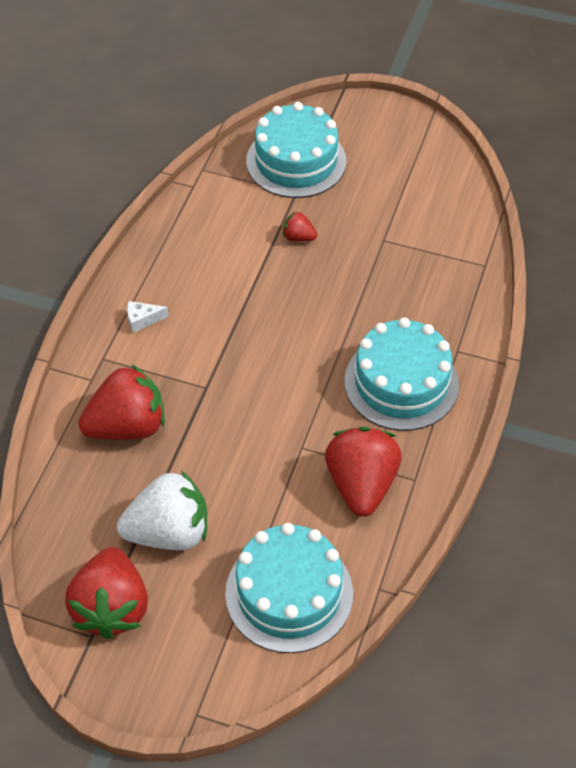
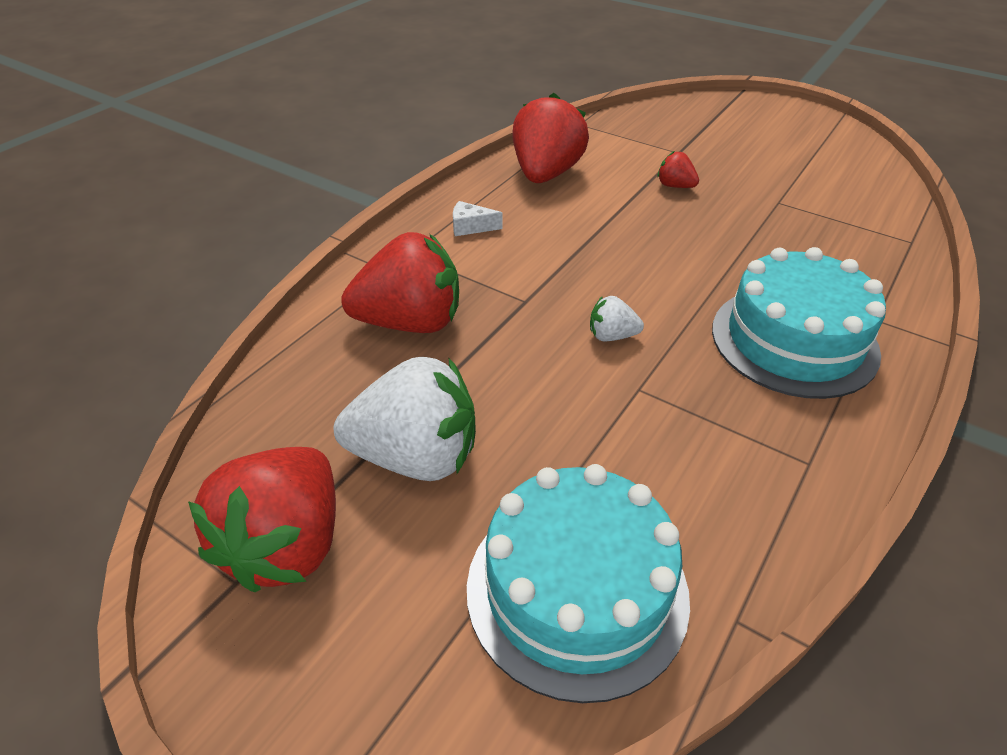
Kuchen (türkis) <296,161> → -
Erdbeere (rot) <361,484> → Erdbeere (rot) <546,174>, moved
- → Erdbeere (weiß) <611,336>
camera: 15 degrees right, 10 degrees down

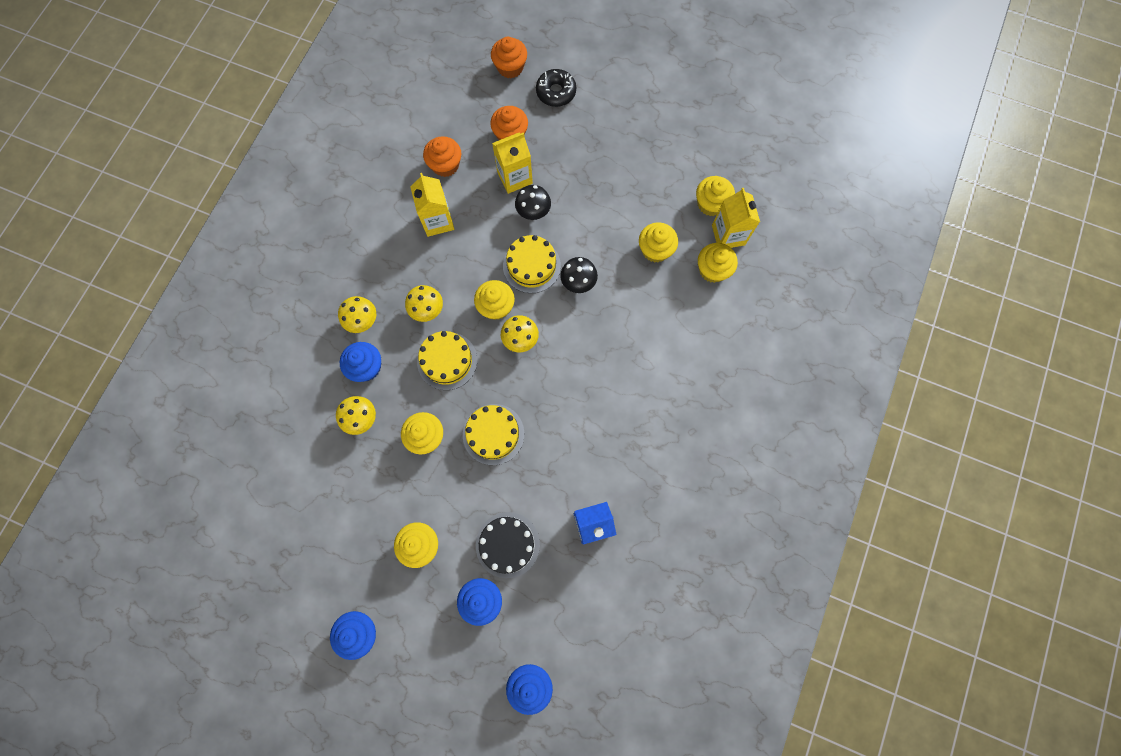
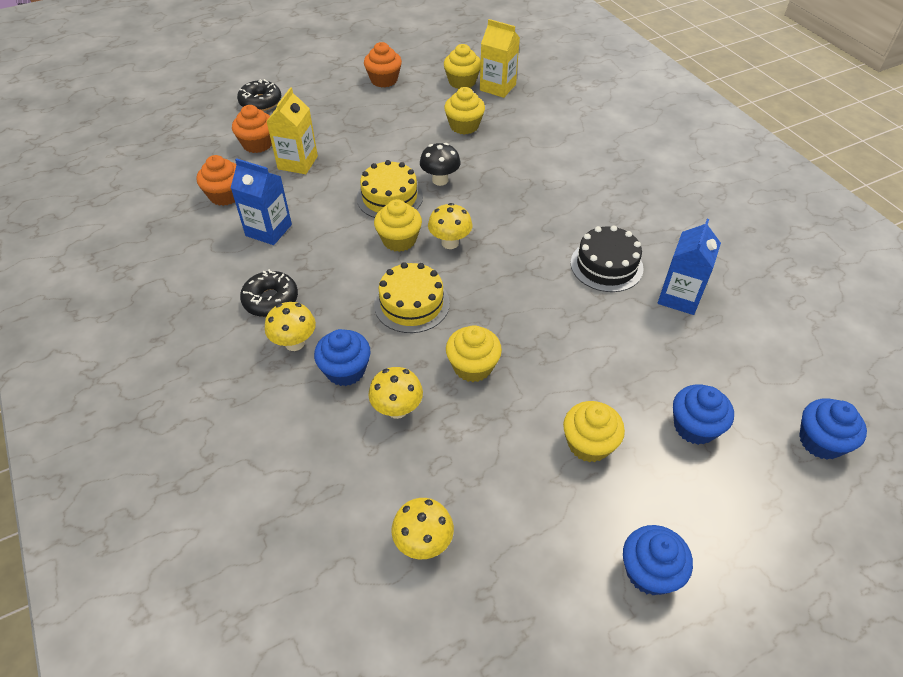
Pilz (gelb) <428,310> → Pilz (gelb) <423,542>, moved
Getränkekarton (gelb) <437,221> → Getränkekarton (blau) <268,230>
Kuchen (gelb) <493,434> → -
Kuchen (schwarz) <507,544> → Kuchen (schwarz) <606,265>, moved
Muffin (orange) <510,67> → Muffin (orange) <384,80>, moved
Pilz (schwarz) <533,212> → -
Muffin (gelb) <712,270> → -
- → Donut (schwarz) <271,300>
camera: 50 degrees left, 25 degrees down

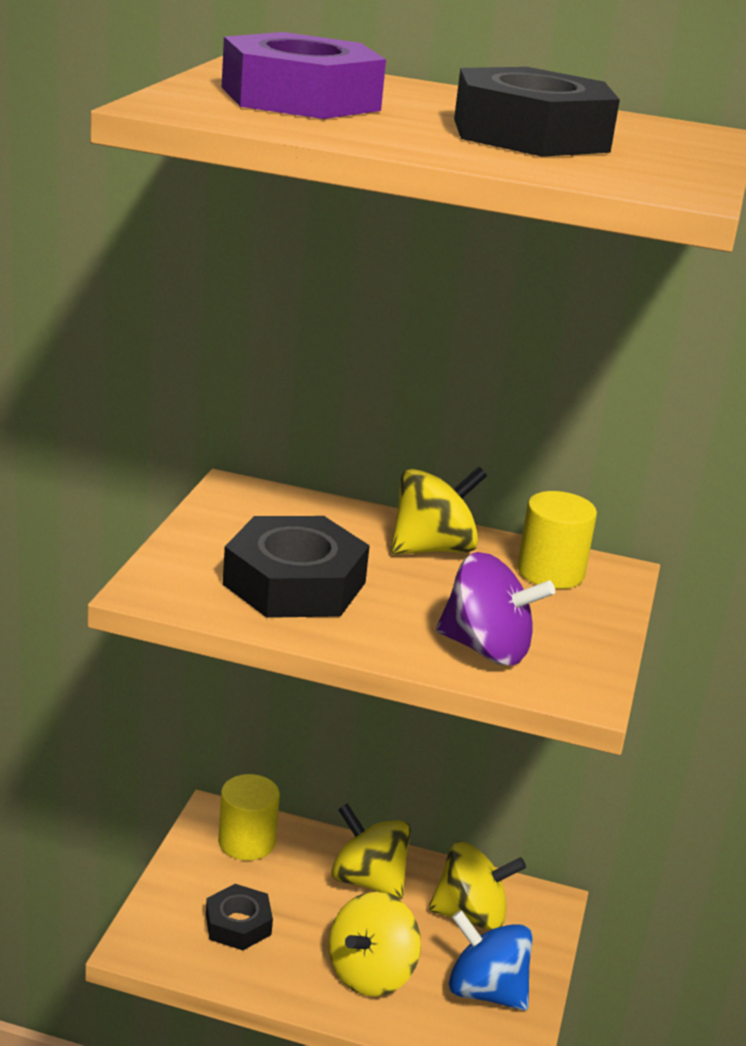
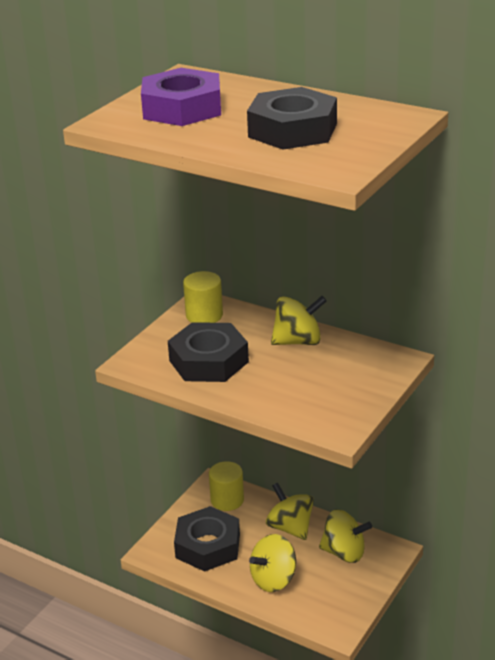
Sechskantmutter (schwarz) <238,924> → Sechskantmutter (schwarz) <208,546>, x1.76
Kreisel (lila) <486,649> → -
Kreisel (blau) <486,990> → -
Vollzylinder (gelb) <550,572> → Vollzylinder (gelb) <204,315>, moved
camera: 20 degrees right, 5 degrees up

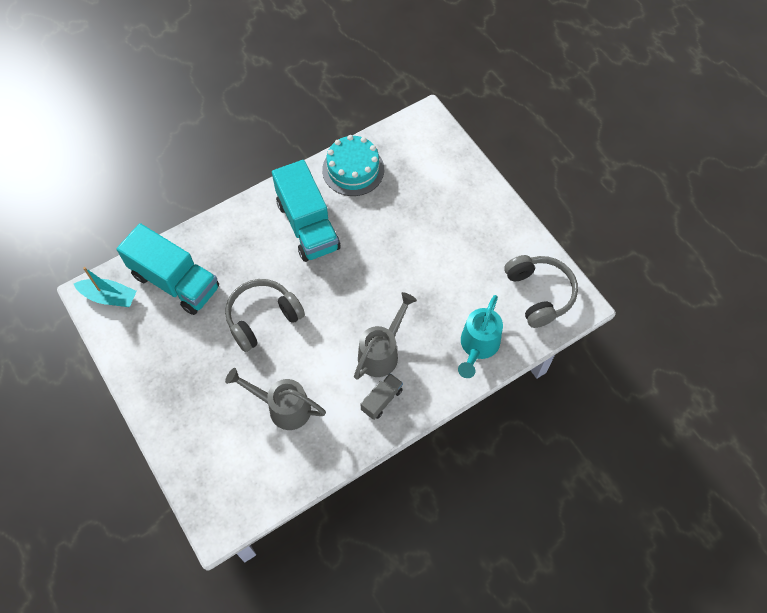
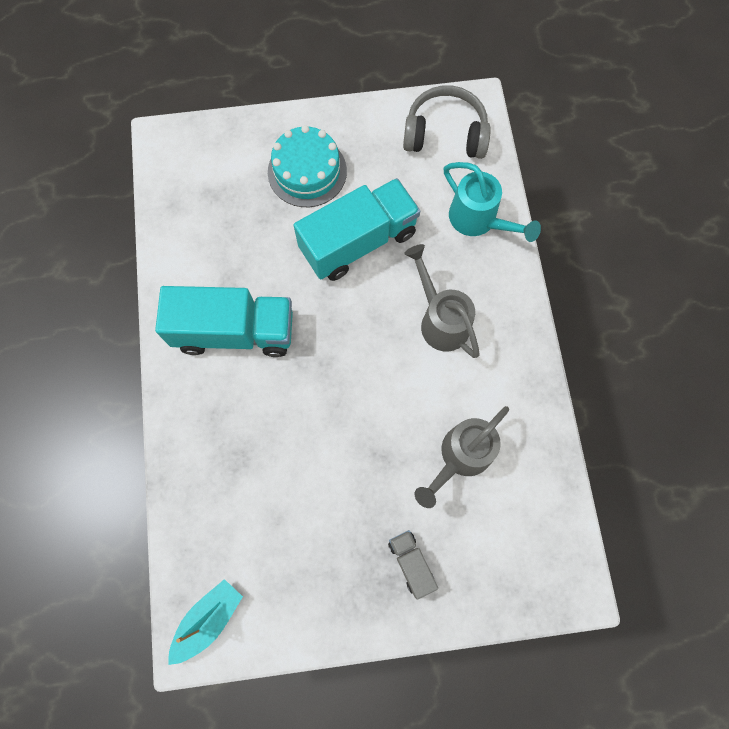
Lastwagen (türkis) <175,281> → Lastwagen (türkis) <358,242>, moved
Kopfhörer (grau) <262,318> → -
Kuchen (türkis) <353,169> → Kuchen (türkis) <307,171>, moved
Lastwagen (grau) <382,400> → Lastwagen (grau) <411,563>, moved
camera: 65 degrees left, 10 degrees up

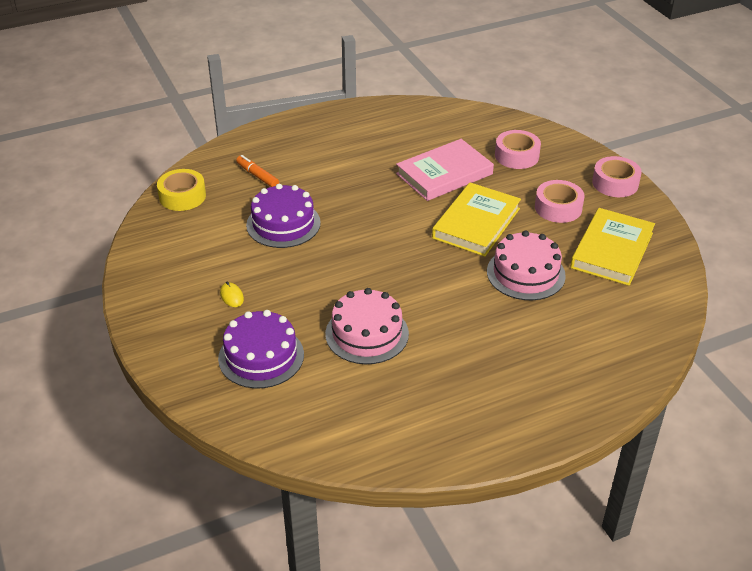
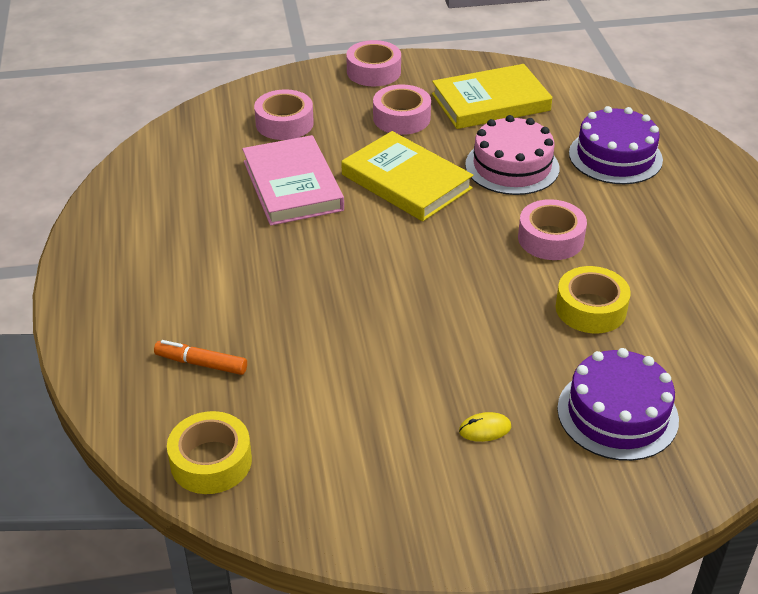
Filzstift (orange) <257,176> → Filzstift (orange) <201,363>, 45 degrees clockwise
Kuchen (lila) <283,224> → Kuchen (lila) <615,156>, moved
Kuchen (rosa) <367,333> → Klebeband (gelb) <590,309>
Buch (gelb) <612,250> → Buch (gelb) <490,102>, 60 degrees counterclockwise
- → Klebeband (rosa) <550,239>
camera: 75 degrees left, 0 degrees up

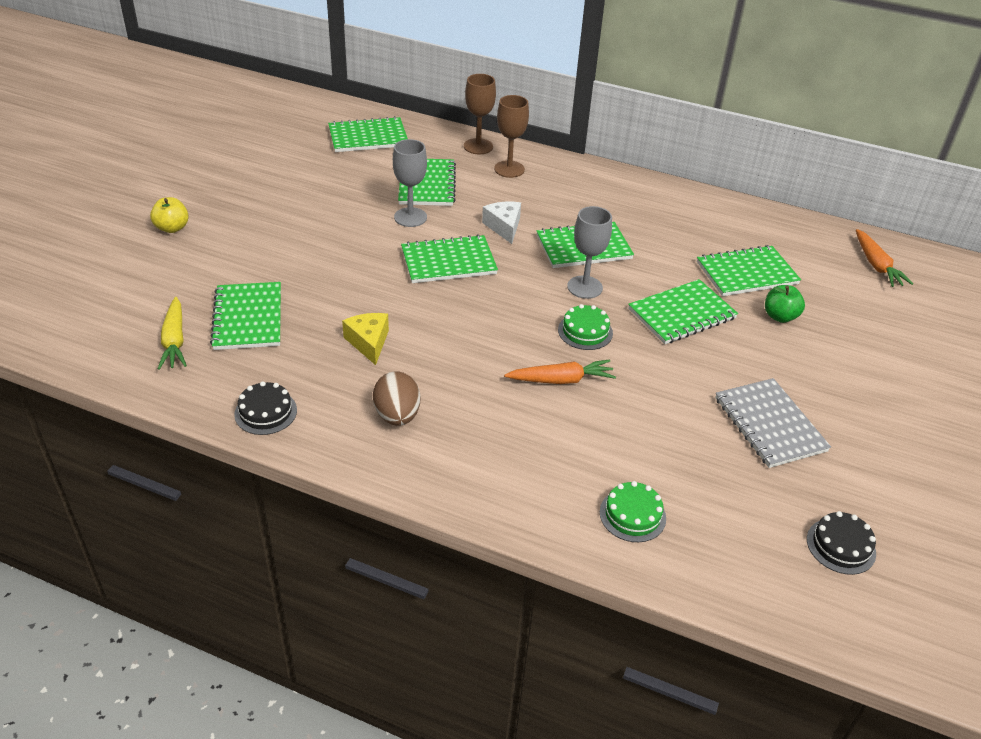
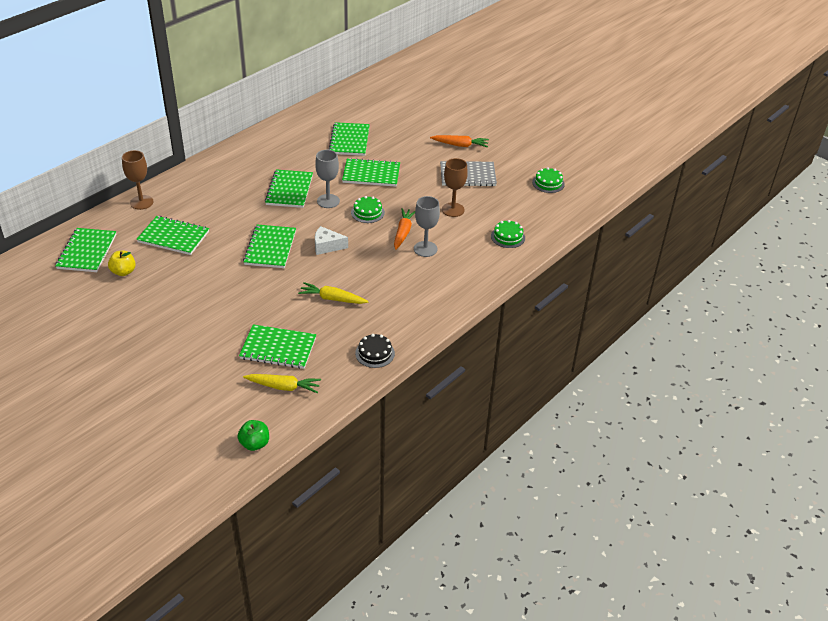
Apfel (gelb) <172,228> → Apfel (gelb) <123,272>, moved
Käse (gelb) <368,342> → Karotte (gelb) <332,299>
Ei (braun) <397,415> → -
Kelch (grau) <410,217> → Kelch (grau) <425,249>, moved
Käse (weiß) <504,227> → Käse (weiß) <327,246>, moved
Kelch (braun) <509,169> → Kelch (braun) <453,210>, moved
Notizbuch (grün) <681,314> → Notizbuch (grün) <371,174>, 75 degrees counterclockwise
Apfel (grün) <780,316> → Apfel (grün) <254,444>, moved
Kuchen (schwarz) <841,546> → Kuchen (grün) <548,183>
Karotte (orange) <876,265> → Karotte (orange) <460,145>, moved
camera: 70 degrees left, 0 degrees up

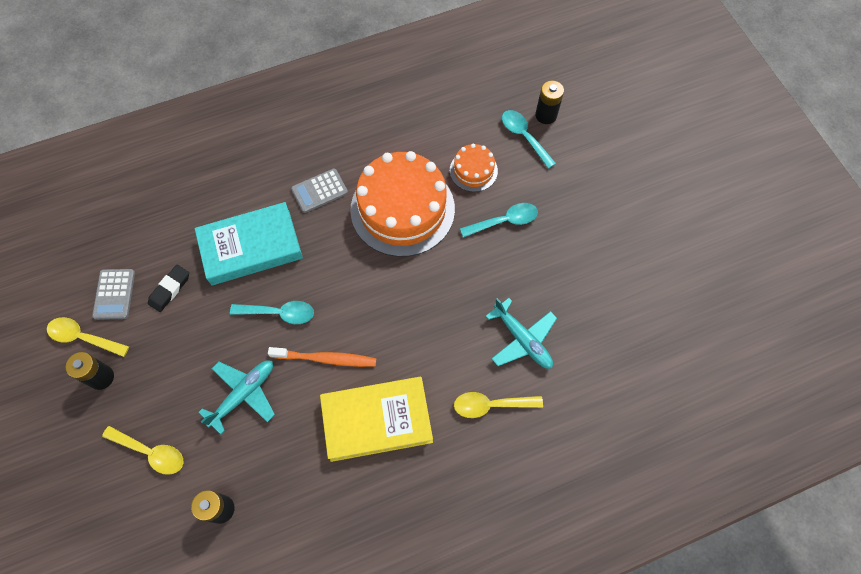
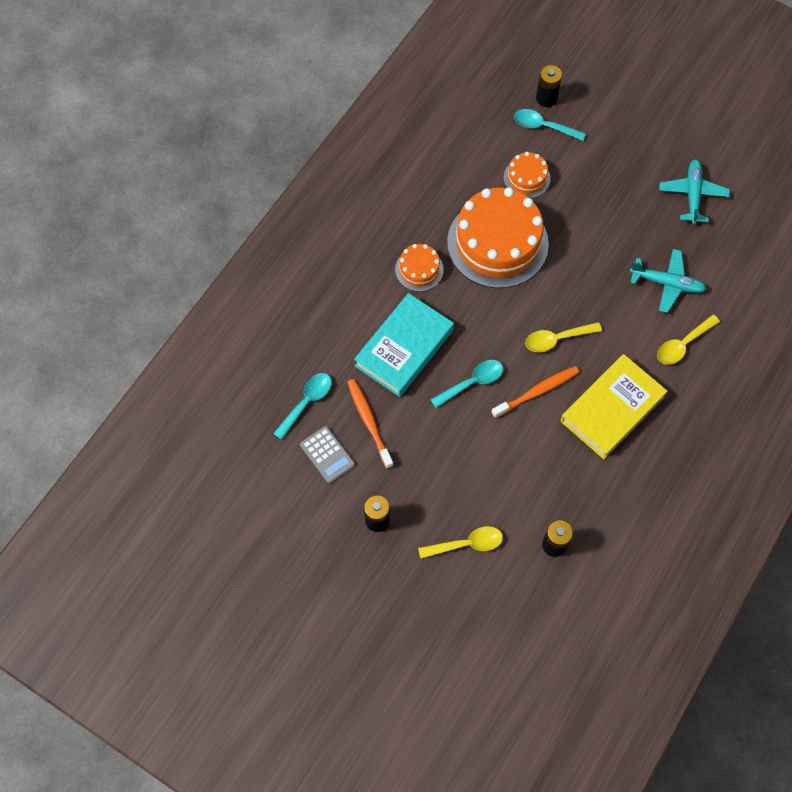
Löffel (gelb) <83,337> → Löffel (gelb) <557,339>, moved
Radiergummi (schwarz) <170,289> → Zahnbürste (orange) <369,422>
Flugzeug (türkis) <243,394> → Flugzeug (türkis) <692,194>, moved
Taschenrechner (grau) <319,191> → Kuchen (orange) <419,270>
Löffel (türkis) <504,221> → Löffel (türkis) <307,402>, moved
camera: 35 degrees left, 0 degrees up

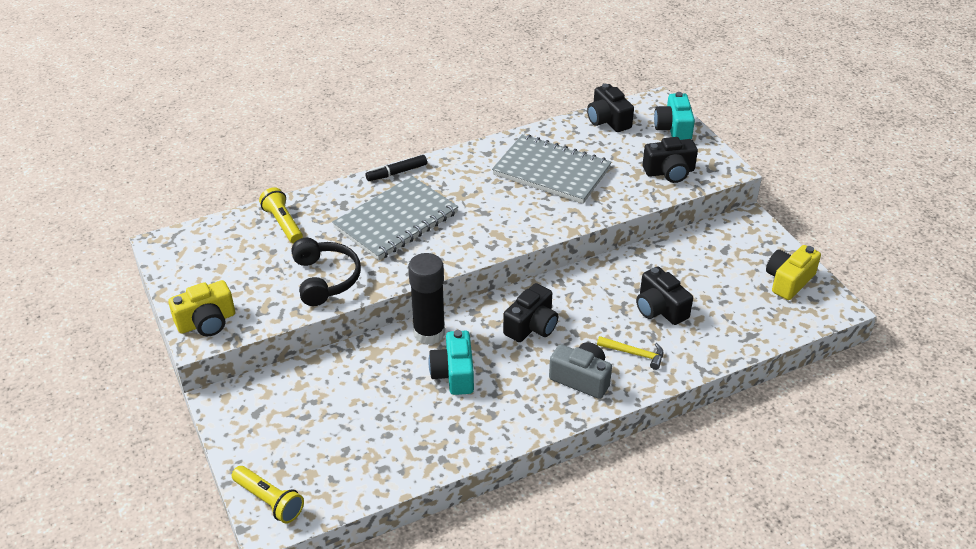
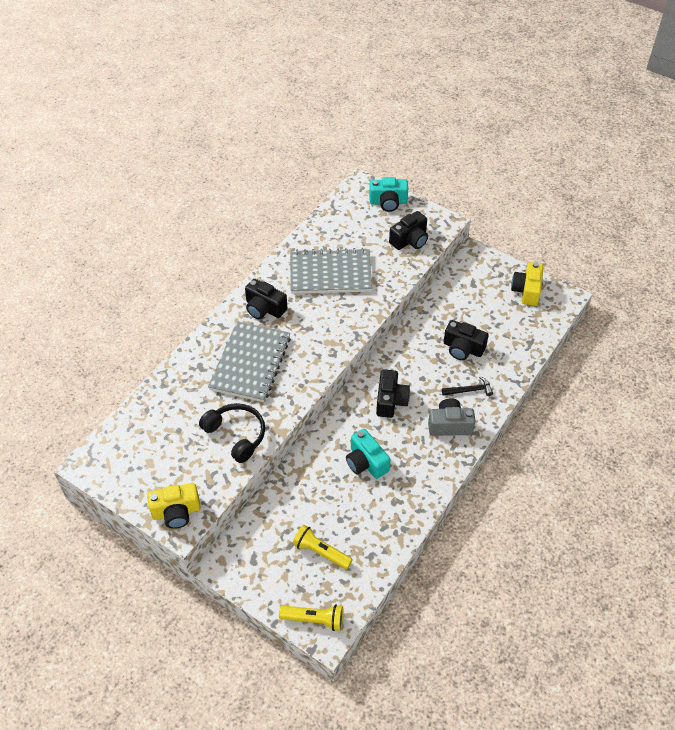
Kamera (gelb) <207,322> → Kamera (gelb) <176,512>, 45 degrees clockwise
Taschenlampe (gelb) <283,223> → Taschenlampe (gelb) <320,552>, moved
Filzstift (schwarz) <397,173> → -
Klebestift (schwarz) <429,333> → -
Kamera (schwarz) <608,120> → Kamera (schwarz) <264,308>, moved
Hammer (gelb) <634,354> → Hammer (schwarz) <469,390>
Kamera (türkis) <673,129> → Kamera (türkis) <388,202>, 60 degrees counterclockwise
camera: 30 degrees left, 10 degrees up

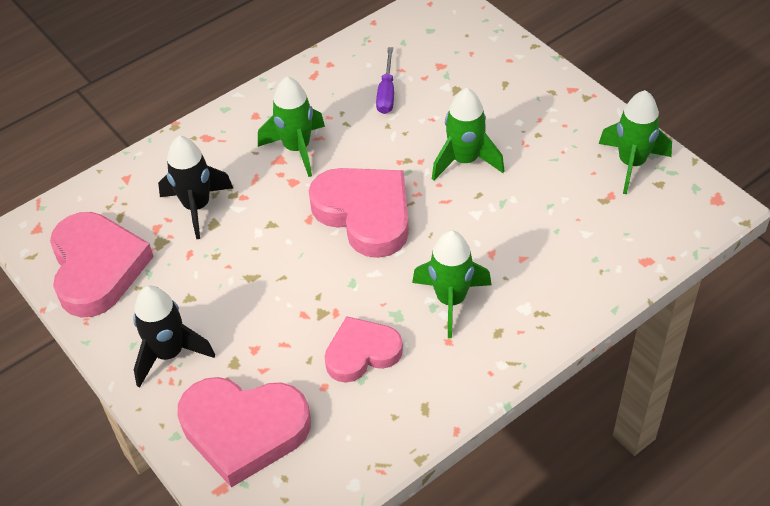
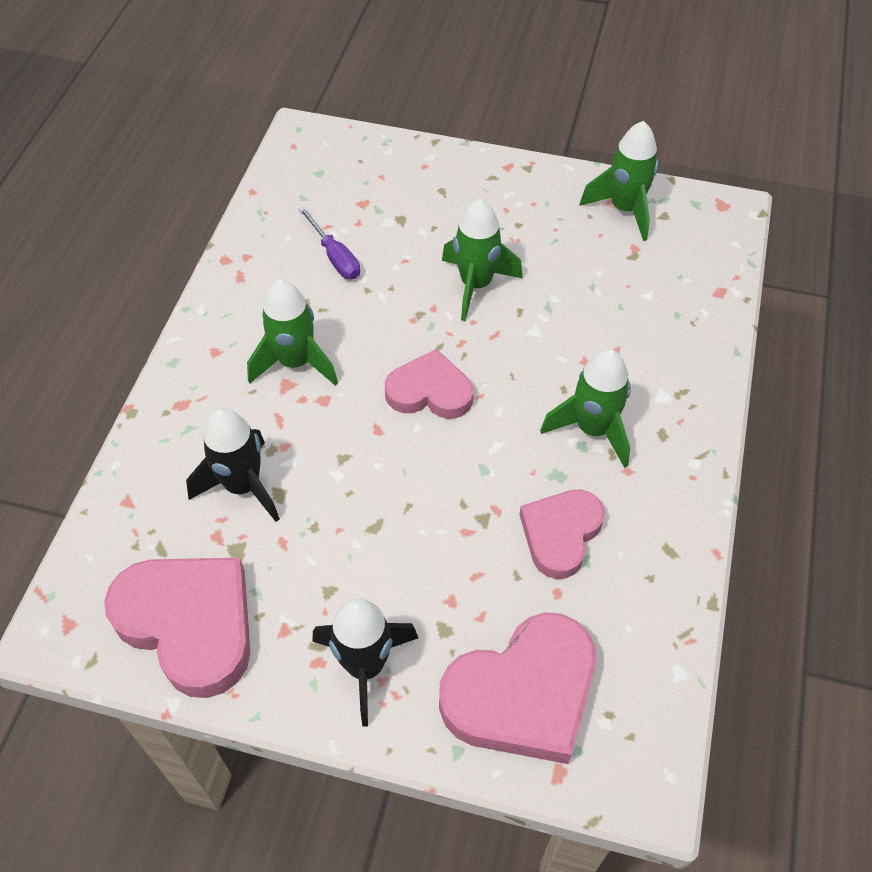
Herz (rosa) <365,214> → Herz (rosa) <430,391>, x0.63
camera: 40 degrees left, 5 degrees up

